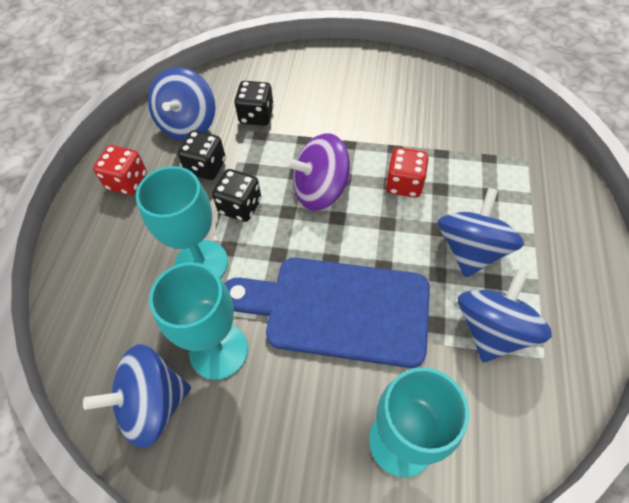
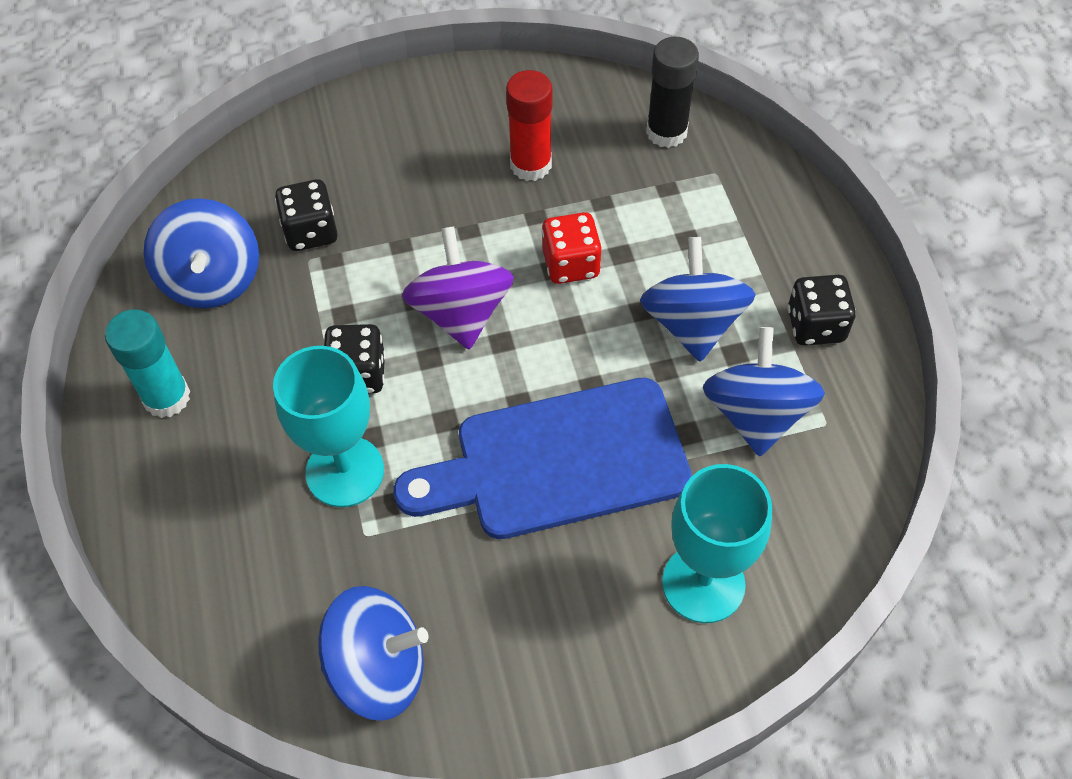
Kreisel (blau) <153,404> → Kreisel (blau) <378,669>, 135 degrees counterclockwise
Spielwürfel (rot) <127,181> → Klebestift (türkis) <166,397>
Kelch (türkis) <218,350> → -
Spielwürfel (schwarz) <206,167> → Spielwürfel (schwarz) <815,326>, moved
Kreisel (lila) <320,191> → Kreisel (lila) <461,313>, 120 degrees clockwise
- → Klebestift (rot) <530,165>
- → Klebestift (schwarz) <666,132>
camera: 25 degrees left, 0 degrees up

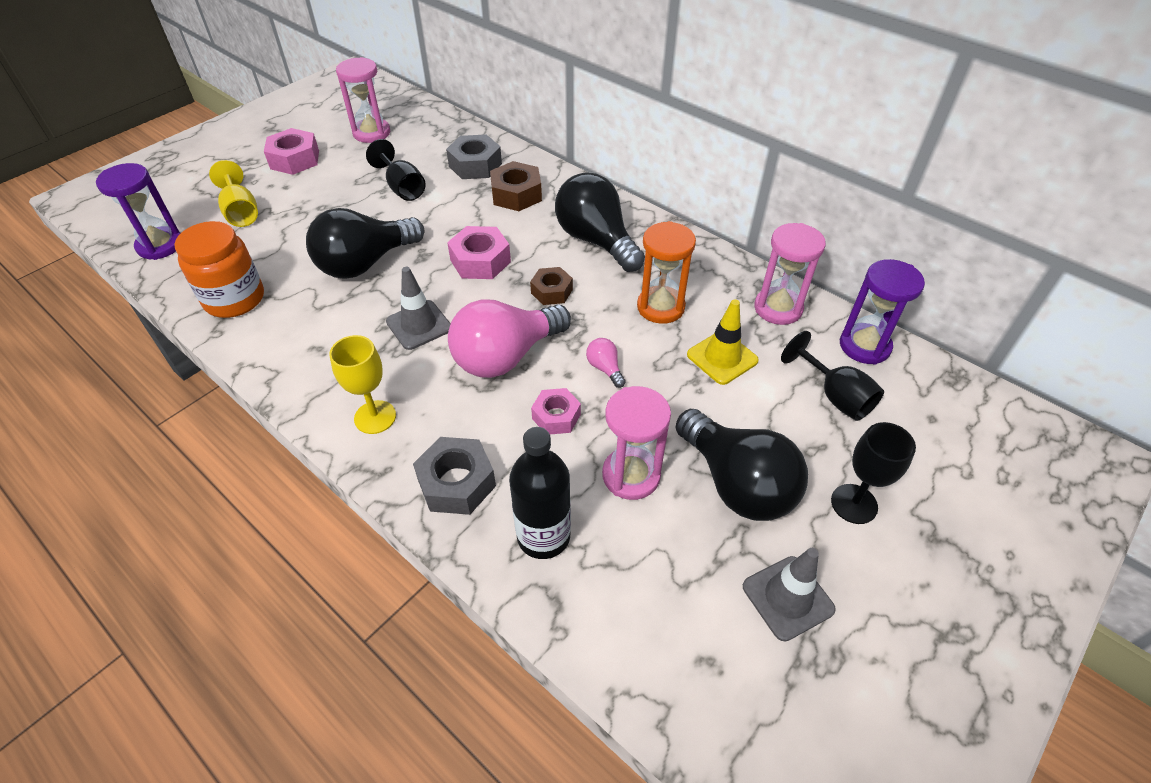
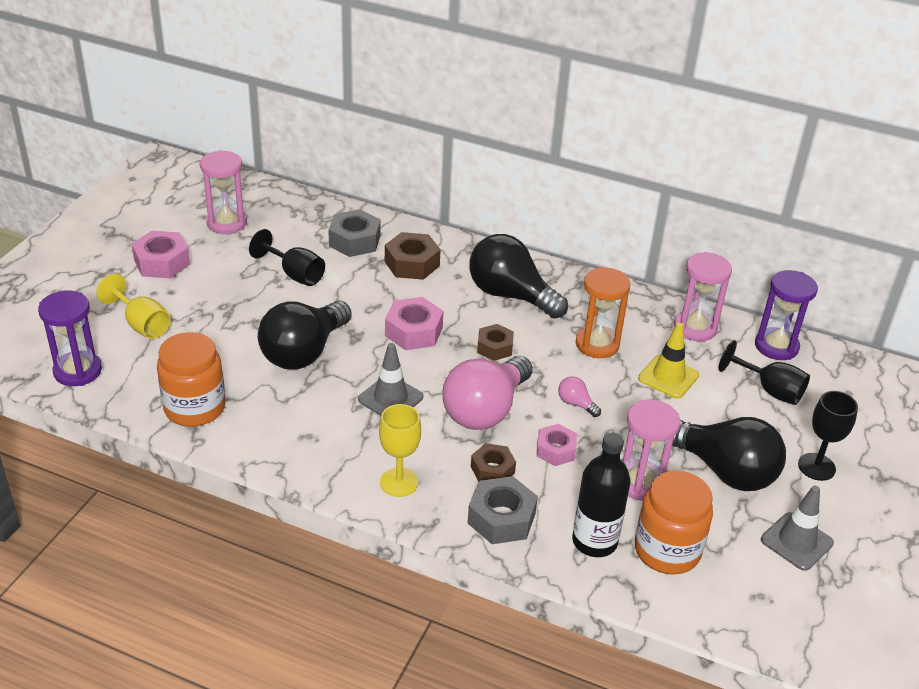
- → Sechskantmutter (braun) <492,470>
- → Einmachglas (orange) <667,550>
camera: 20 degrees left, 10 degrees down

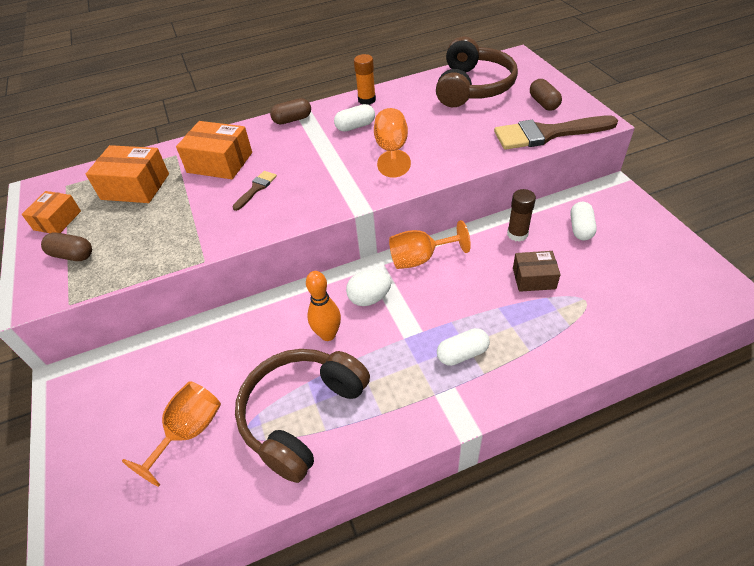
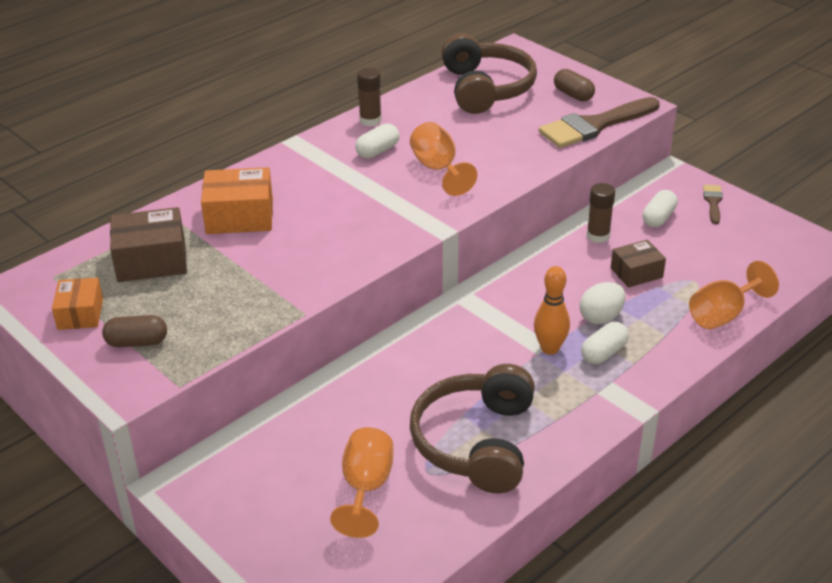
Schachtel (orange) <135,186> → Schachtel (braun) <151,260>
Pinsel (braun) <256,189> → Pinsel (braun) <713,202>, moved
Kapsel (braun) <292,120> → -
Bowlingkegel (orange) <328,334> → Bowlingkegel (orange) <550,348>, moved
Ei (weiß) <369,298> → Ei (weiß) <601,317>, moved
Klebestift (orange) <367,100> → Klebestift (braun) <370,120>
Kelch (orange) <420,259> → Kelch (orange) <723,315>, moved
Kapsel (weiß) <580,228> → Kapsel (weiß) <658,218>, 45 degrees clockwise
camera: 25 degrees left, 10 degrees down

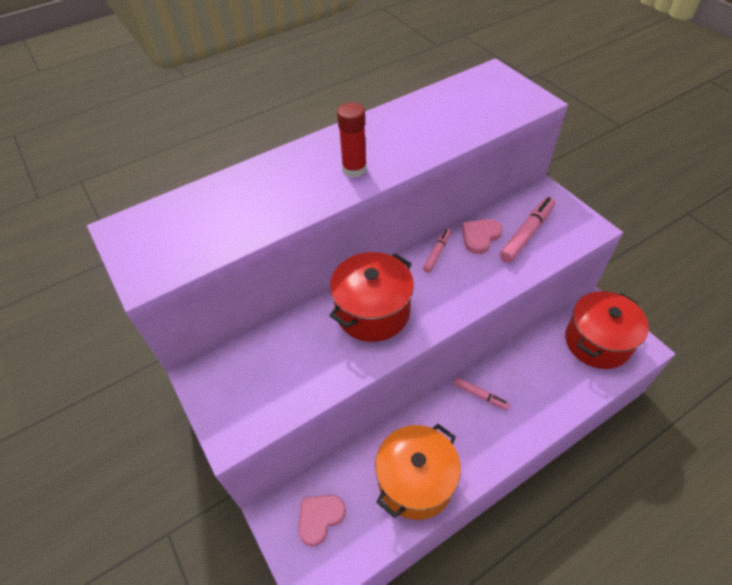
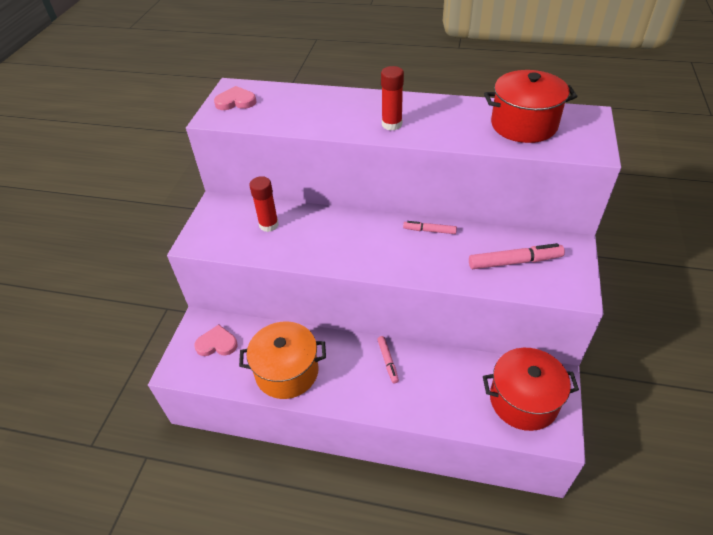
Kochtopf (rot) <372,311> → Kochtopf (rot) <524,125>, moved
Filzstift (rosa) <436,253> → Filzstift (rosa) <430,231>, 150 degrees counterclockwise
Herz (rosa) <480,237> → Herz (rosa) <236,101>, moved
- → Klebestift (rot) <269,225>
camera: 45 degrees right, 5 degrees down

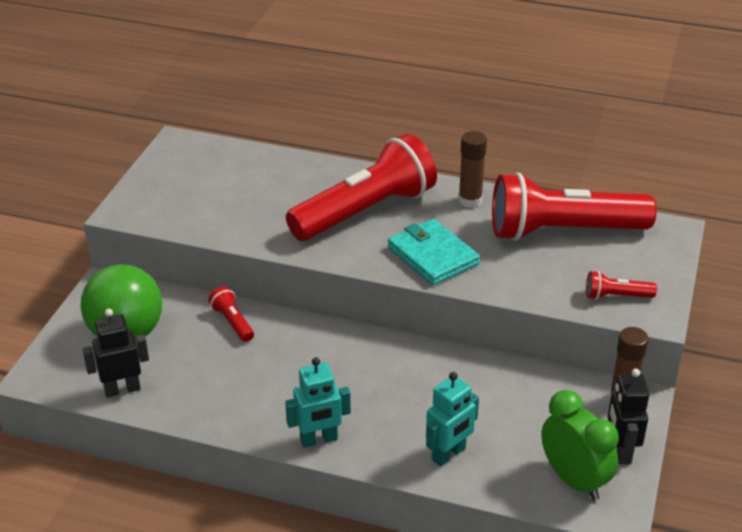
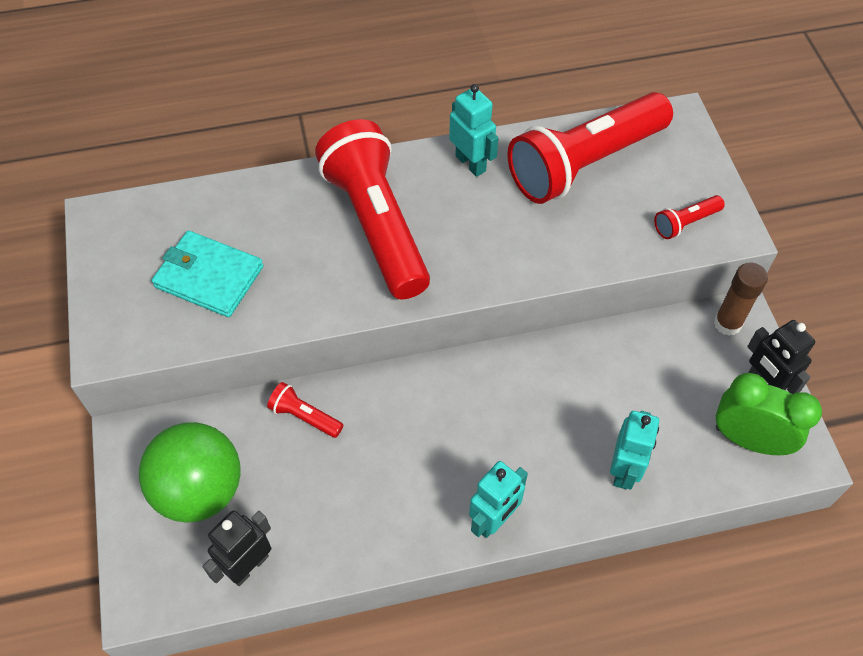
Taschenlampe (rot) <365,211> → Taschenlampe (rot) <376,224>, 45 degrees counterclockwise
Geldbörse (türkis) <432,256> → Geldbörse (türkis) <209,277>, moved
Klebestift (braun) <470,201> → Roboter (türkis) <471,163>
camera: 30 degrees left, 20 degrees up

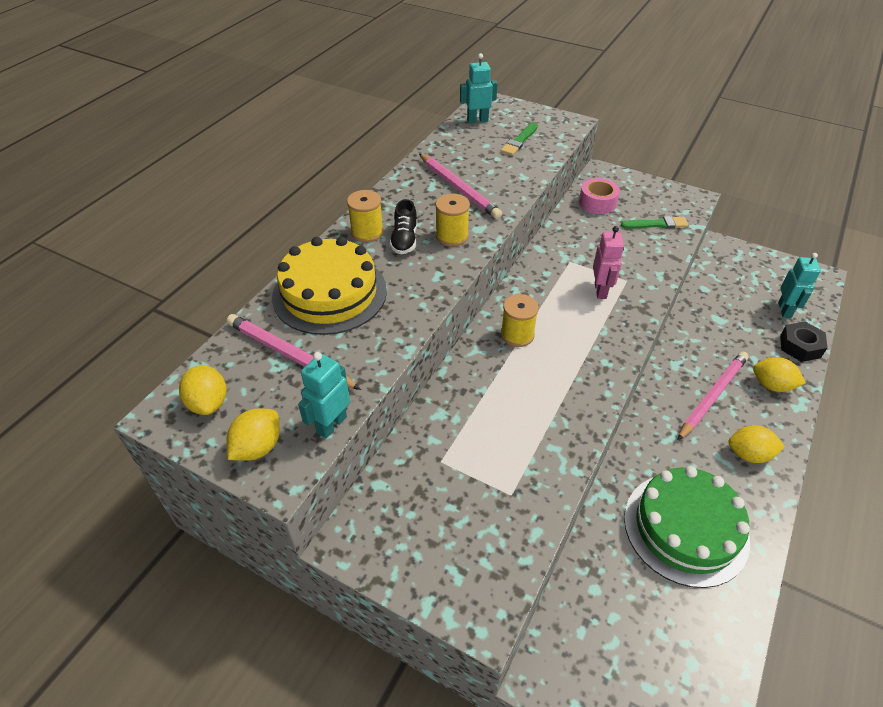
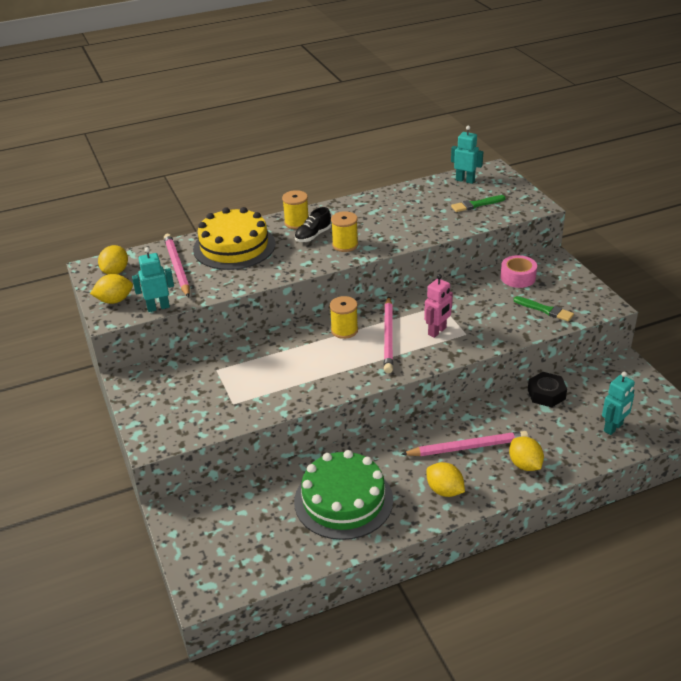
Bleistift (rosa) <458,188> → Bleistift (rosa) <388,337>, moved
Sechskantmutter (schwarz) <800,346> → Sechskantmutter (schwarz) <546,394>, moved
camera: 40 degrees right, 10 degrees down

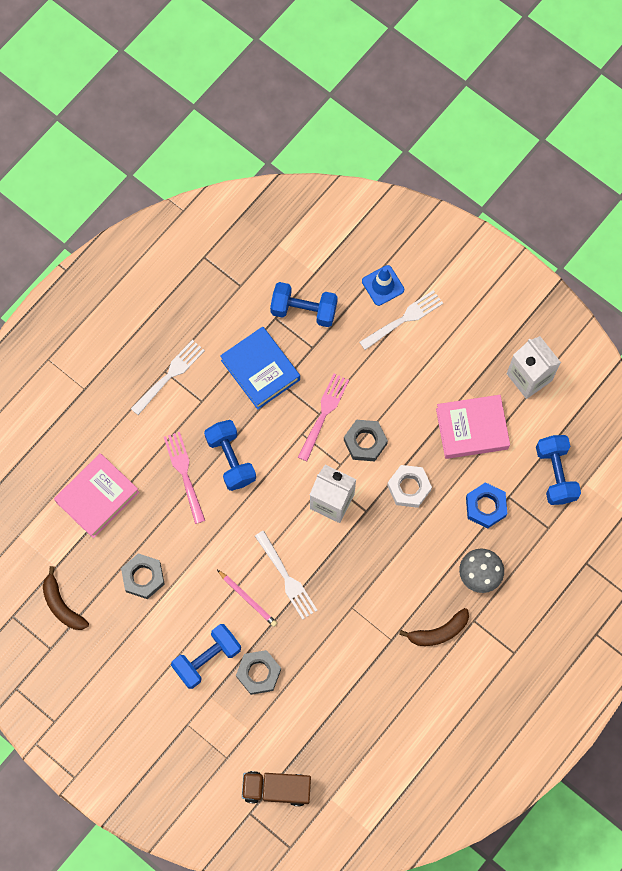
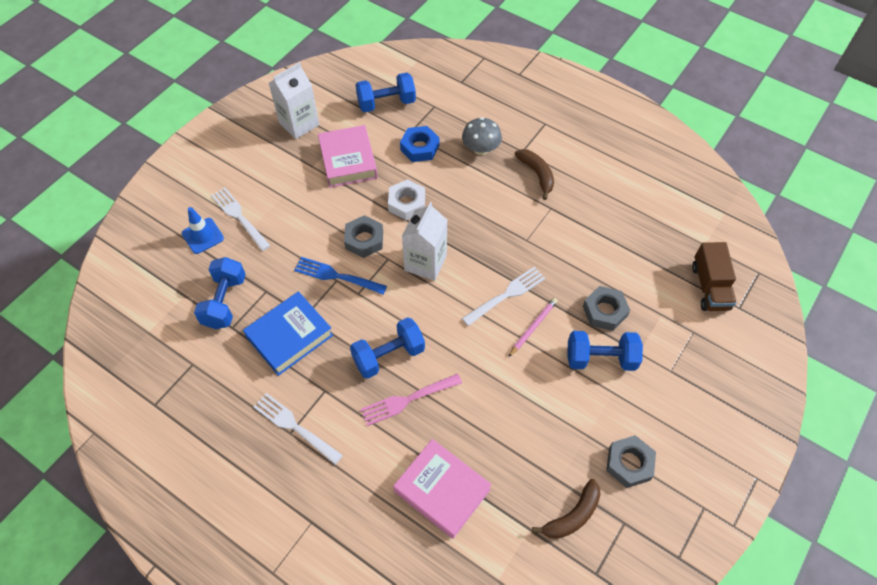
Sechskantmutter (grau) <143,577> → Sechskantmutter (grau) <629,463>, moved
Hantel (blau) <207,658> → Hantel (blau) <600,359>, 45 degrees counterclockwise
Gabel (rosa) <323,414> → Gabel (blau) <337,276>
camera: 95 degrees left, 15 degrees down

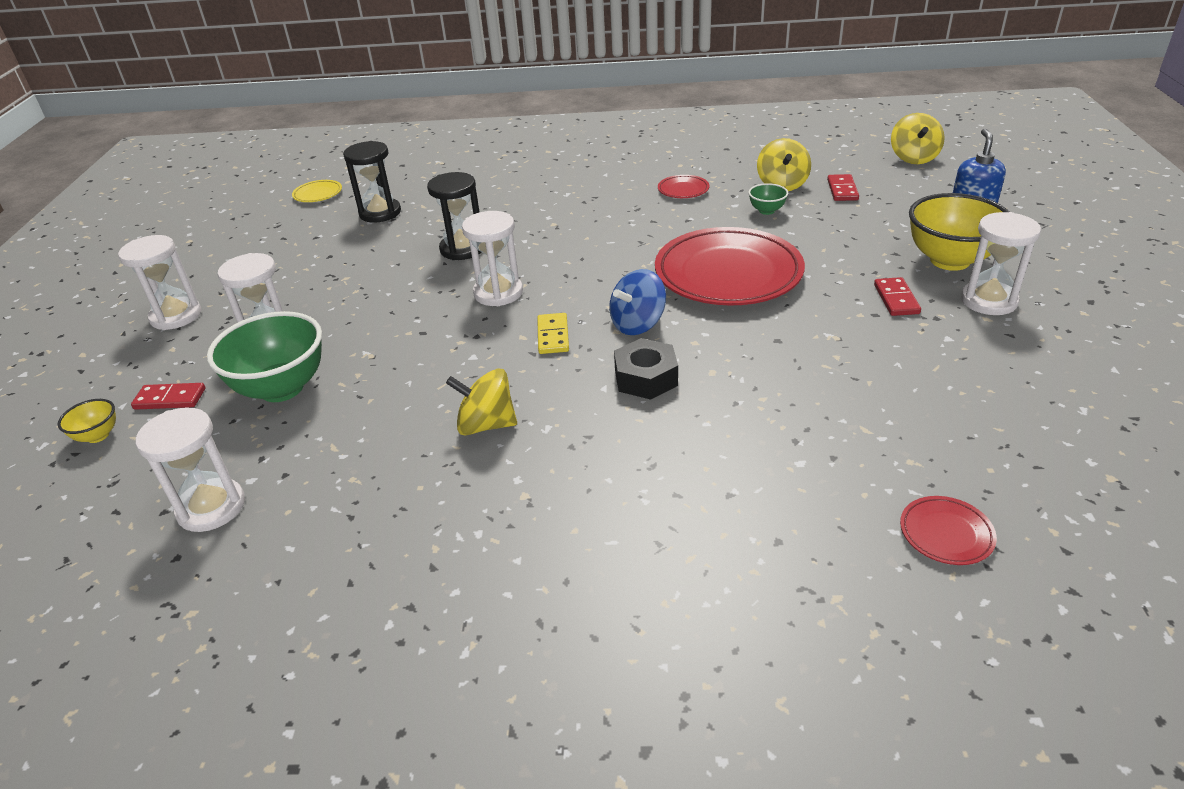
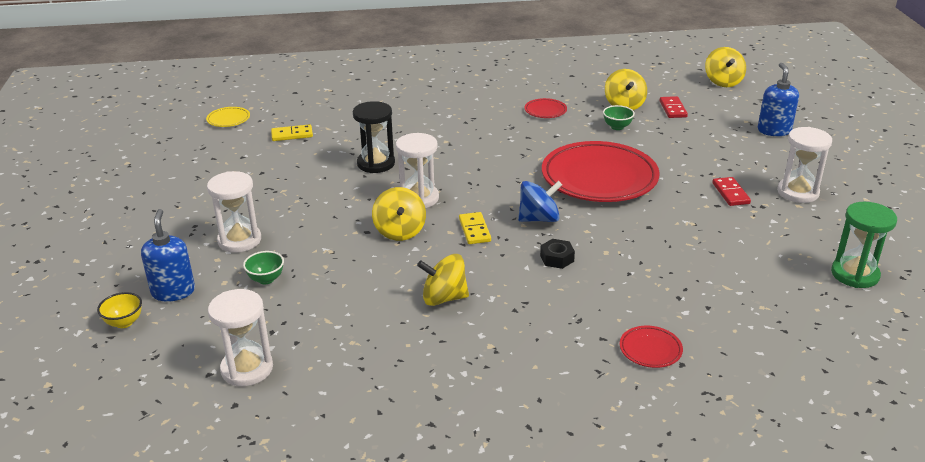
Sanduhr (weiß) <176,316> → -
Dominostein (rot) <170,399> → Seifenspender (blau) <173,291>
Schüssel (grün) <282,388> → Schüssel (grün) <266,279>, x0.46
Sanduhr (schwarz) <380,213> → Dominostein (gelb) <292,135>
Kreisel (blau) <637,324> → Kreisel (blau) <539,219>, 150 degrees counterclockwise
Sechskantmutter (schwarz) <646,378> → Sechskantmutter (schwarz) <557,258>, x0.66
Teller (rot) <946,534> → Teller (rot) <650,350>, moved
Schüssel (gelb) <949,260> → -
- → Kreisel (gelb) <400,231>
- → Sanduhr (grün) <854,274>
camera: 10 degrees left, 5 degrees down

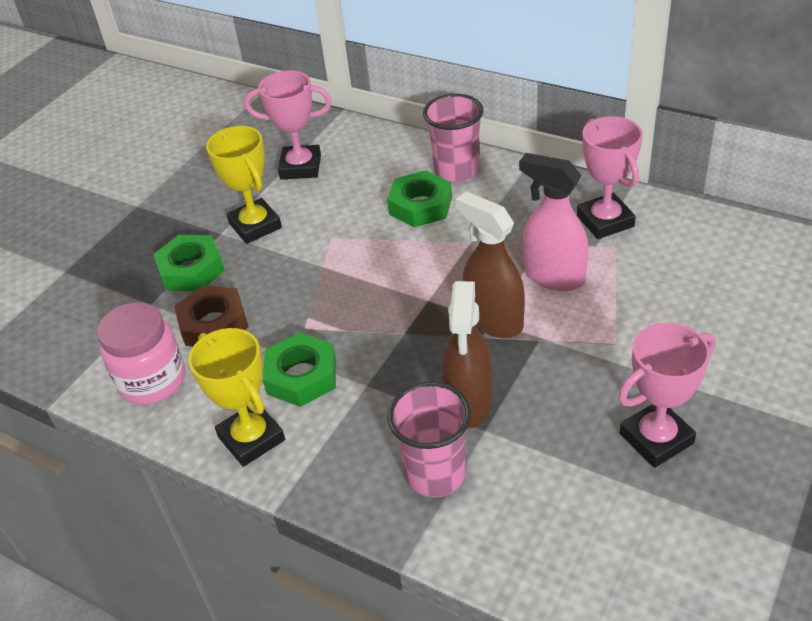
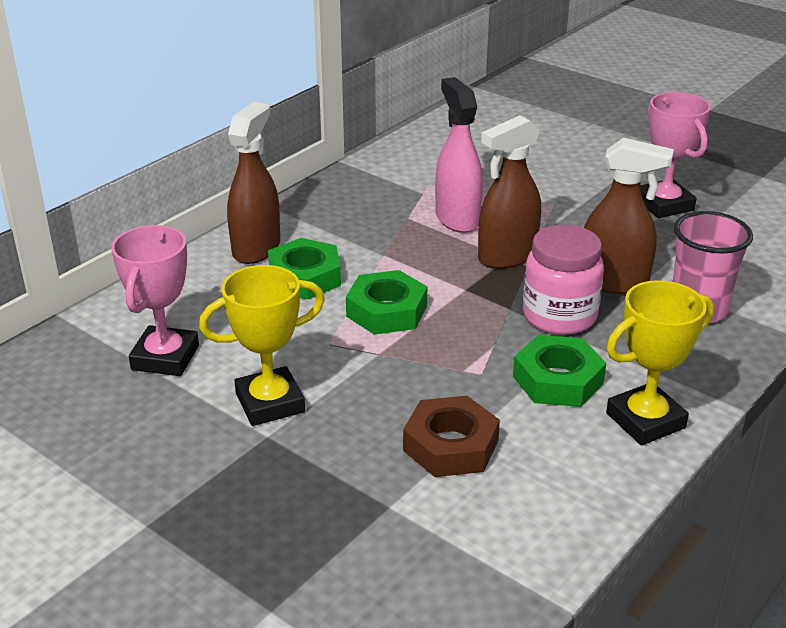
Einmachglas (rosa) <152,381> → Einmachglas (rosa) <559,316>, moved
Sechskantmutter (grün) <191,269> → Sechskantmutter (grün) <386,311>, moved
Becher (rosa) <456,171> → Sprühflasche (braun) <256,248>
Sprühflasche (rosa) <553,276> → Sprühflasche (rosa) <457,218>, 120 degrees clockwise
Pokal (rosa) <605,221> → -
camera: 85 degrees left, 10 degrees down

